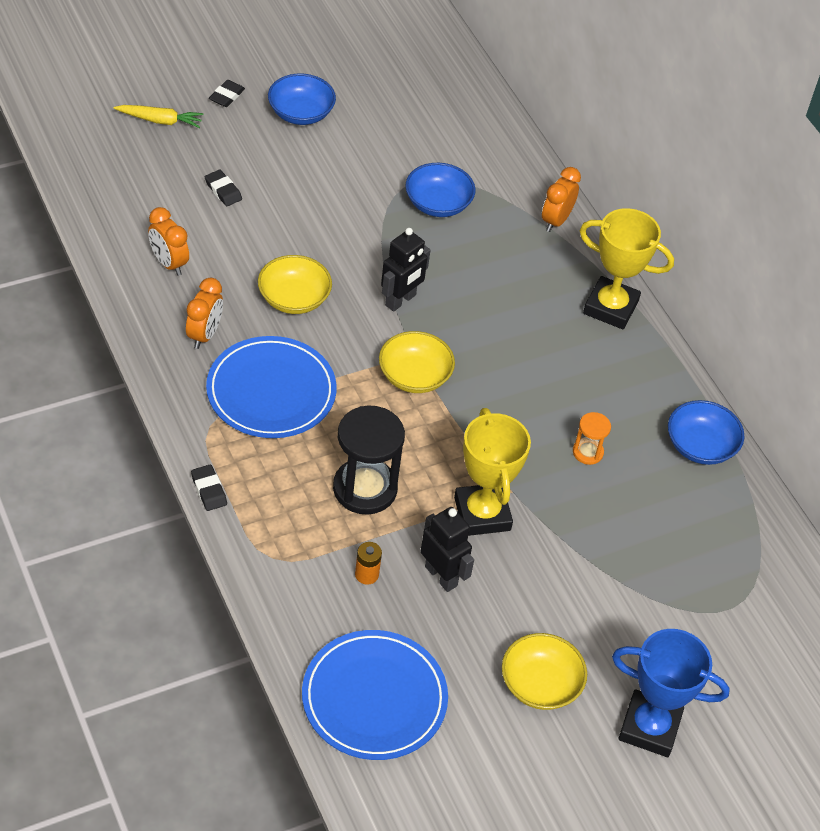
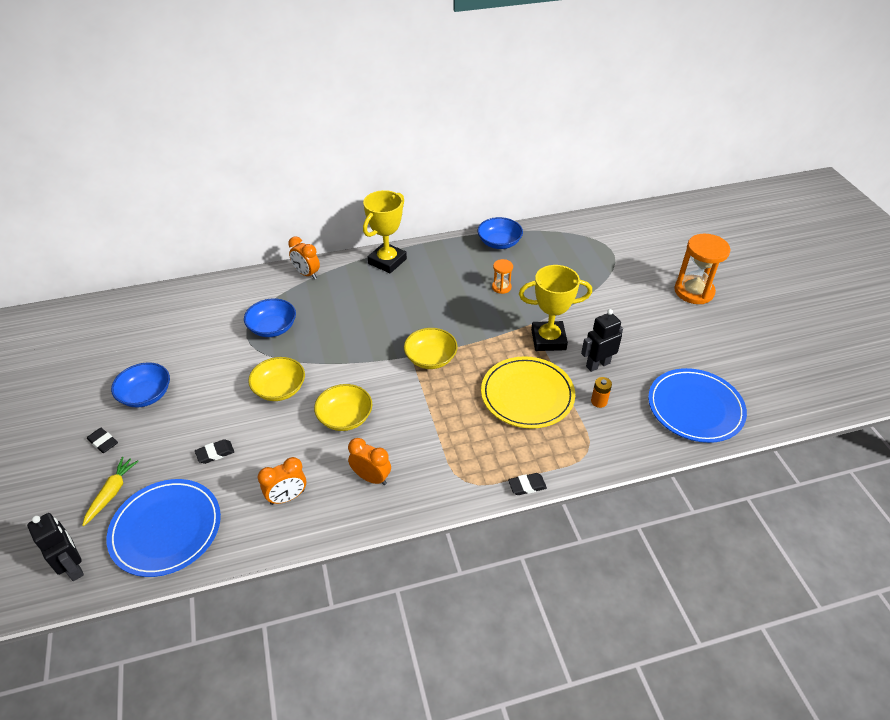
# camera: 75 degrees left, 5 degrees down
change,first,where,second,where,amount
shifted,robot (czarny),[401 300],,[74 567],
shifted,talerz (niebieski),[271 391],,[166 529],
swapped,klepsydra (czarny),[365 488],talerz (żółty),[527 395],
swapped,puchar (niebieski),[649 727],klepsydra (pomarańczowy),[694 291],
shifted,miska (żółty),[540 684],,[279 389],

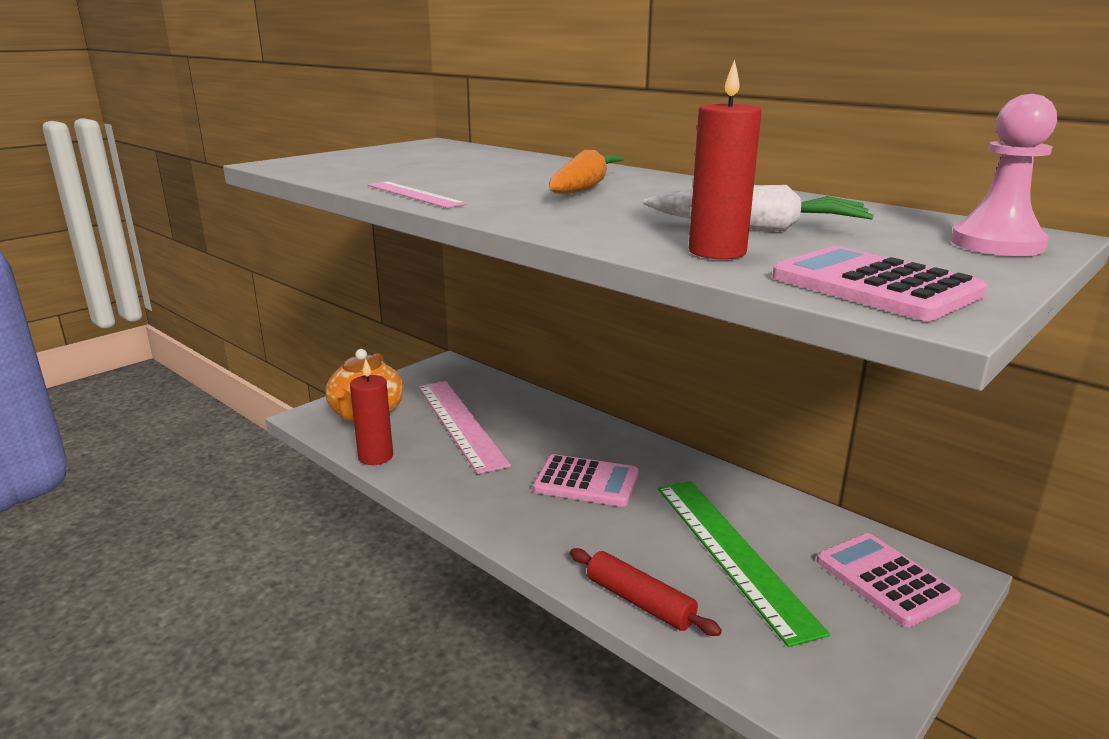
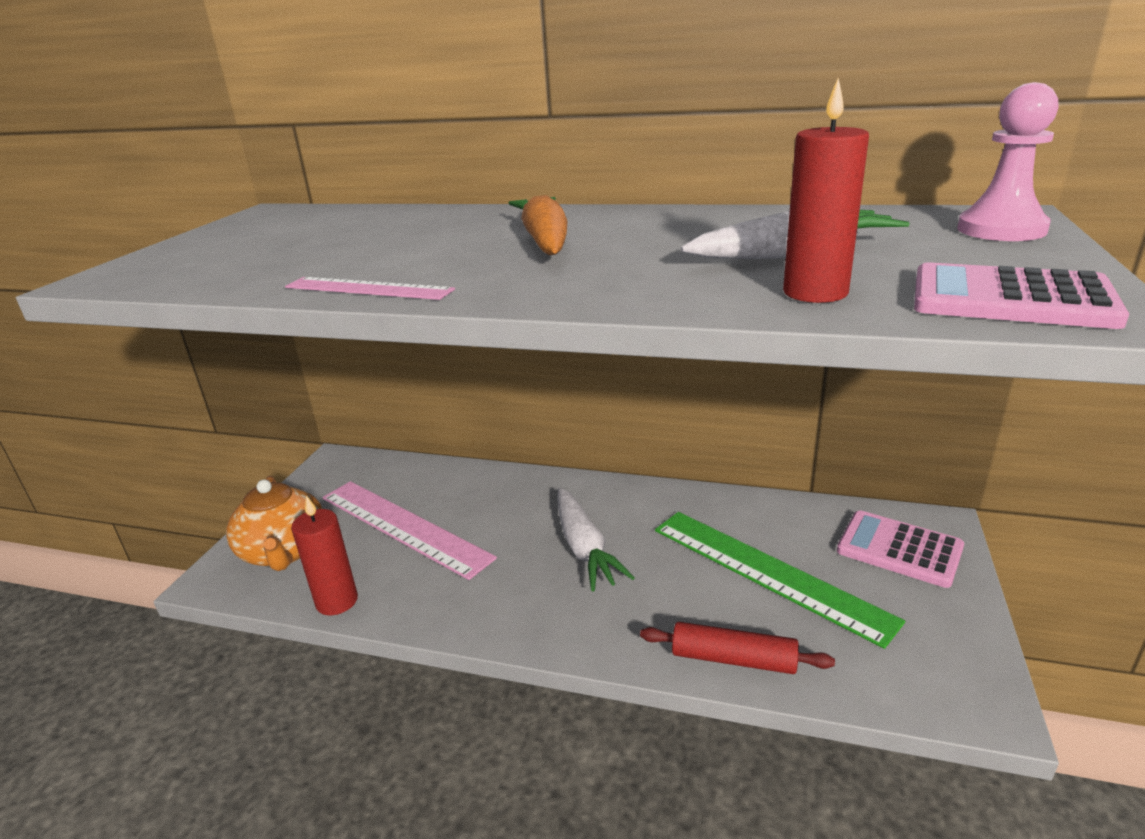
# camera: 25 degrees left, 5 degrees up
change,first,where,second,where,amount
swapped,kalkulator (różowy),[586 482],marchewka (biały),[584 548],

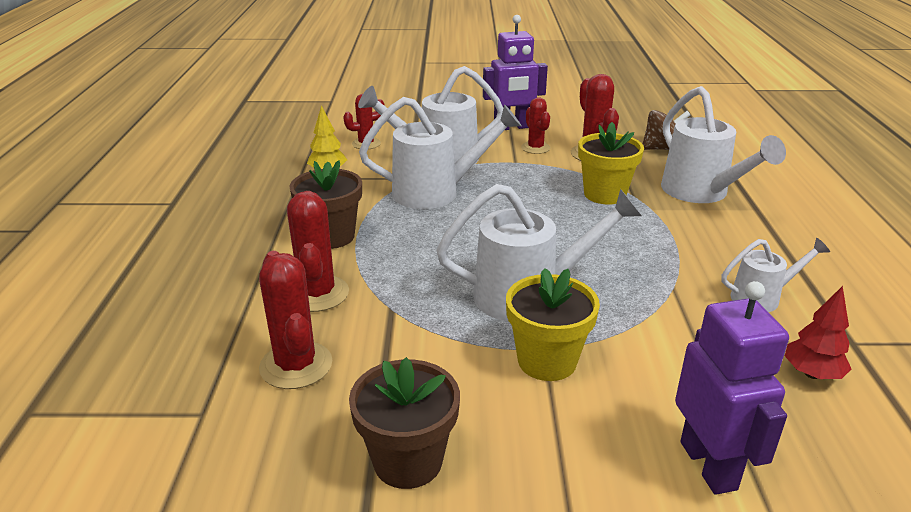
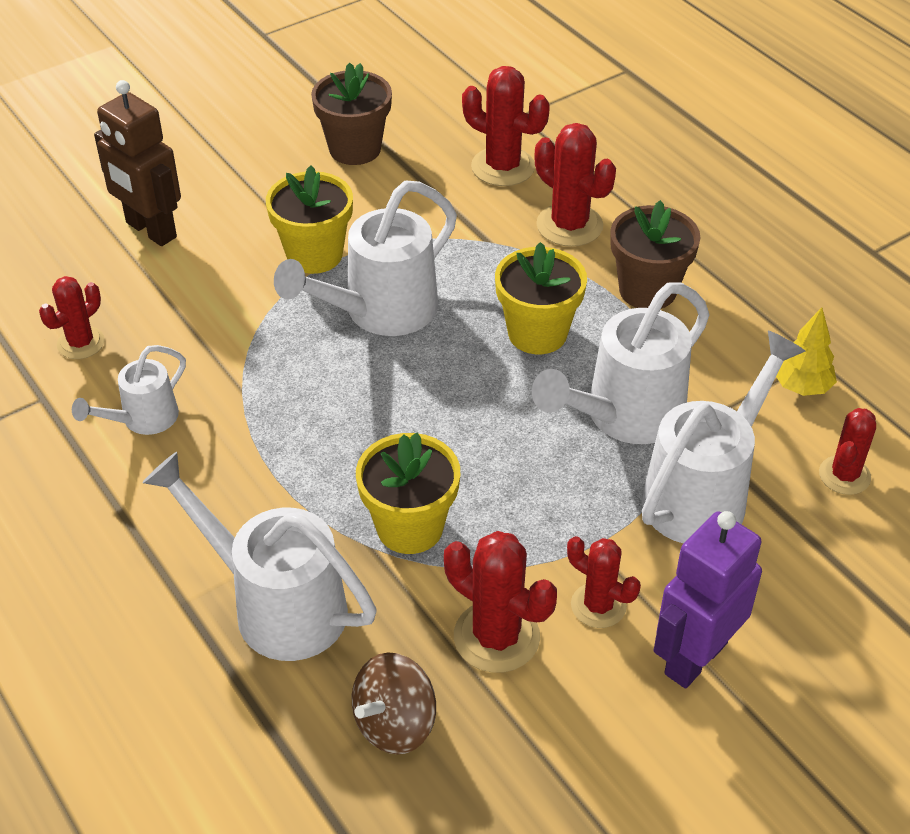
# camera: 145 degrees right, 15 degrees up
change,first,where,second,where,amount
repainted,robot (fioletowy),[709 465],robot (brązowy),[150 230],
swapped,drzewko (czerwony),[812 374],kaktus (czerwony),[81 343],
new,,,doniczka (żółty),[537 333],

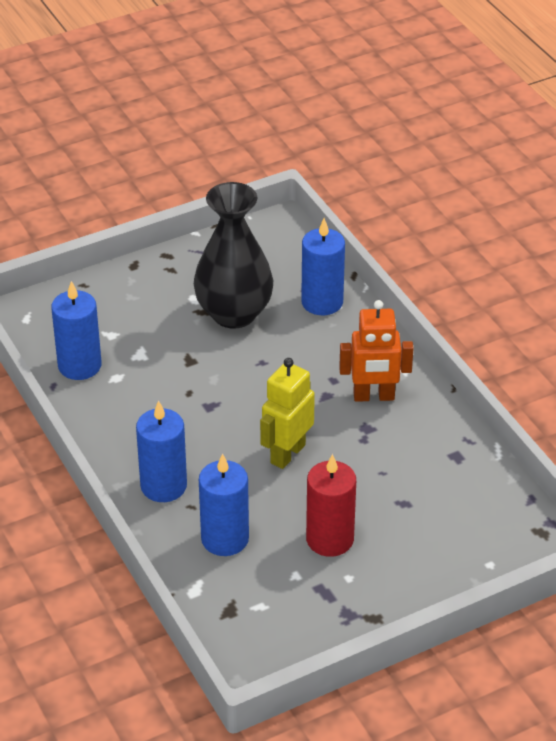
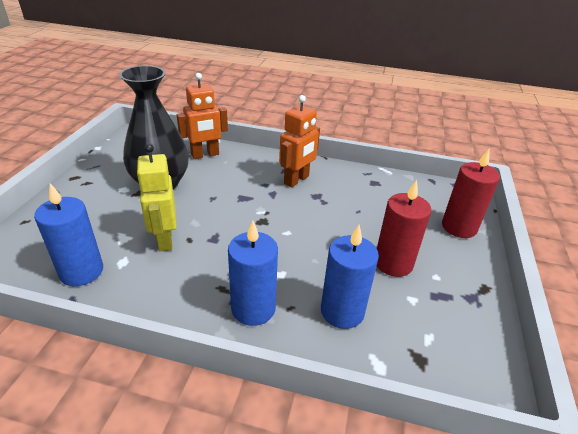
# camera: 50 degrees left, 5 degrees down
change,first,where,second,where,amount
swapped,świeca (niebieski),[322 302],robot (pomarańczowy),[205 155],
shifted,robot (żółty),[287 454],,[164 239],
new,,,świeca (czerwony),[459 227],

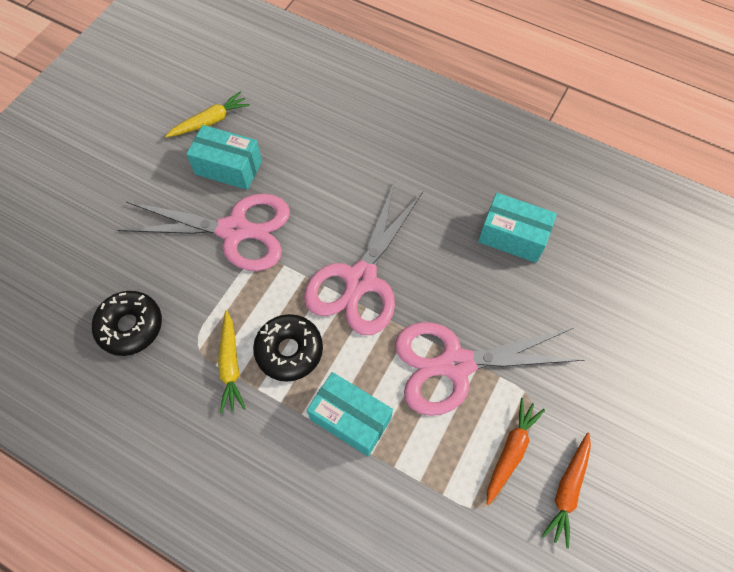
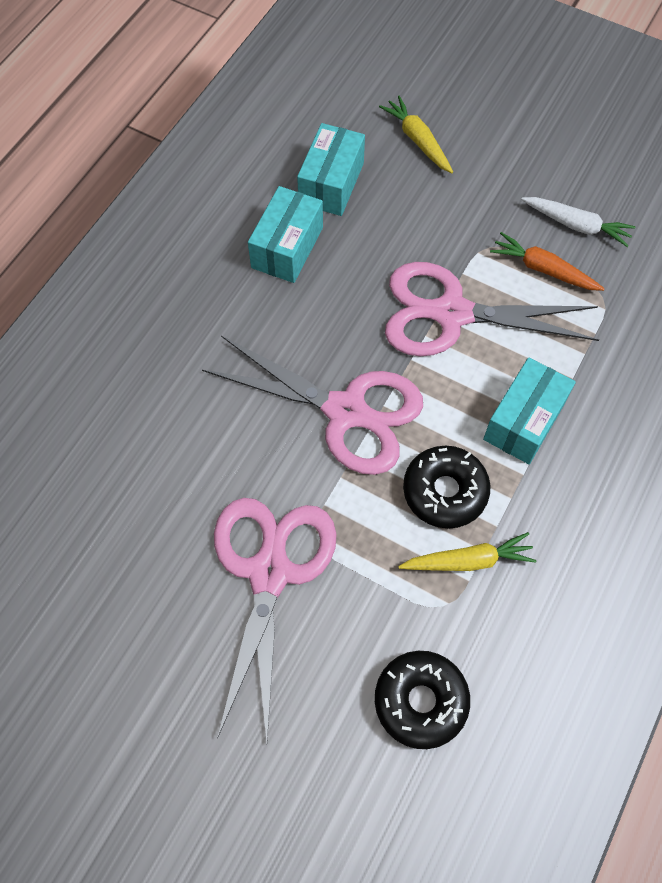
# camera: 90 degrees left, 0 degrees up
change,first,where,second,where,amount
shifted,marchewka (żółty),[210 121],,[417 140],
shifted,pudełko (turkusowy),[228 167],,[331 183],
rotated,nożyczki (różowy),[456 364],,[452 314],105 degrees clockwise
repainted,marchewka (pomarańczowy),[567 490],marchewka (biały),[576 225],

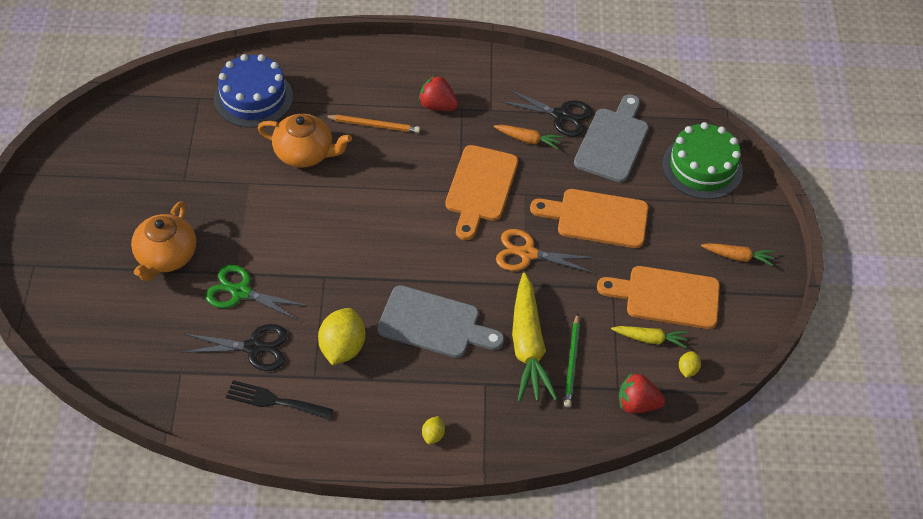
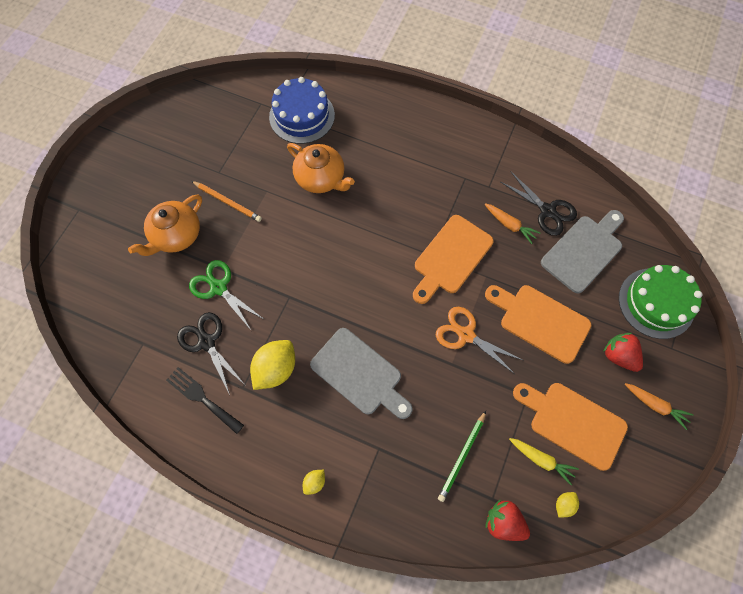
# camera: 25 degrees right, 15 degrees up
change,first,where,second,where,amount
shifted,truskawka (czerwony),[437 105],,[618 355],
shifted,ołówek (pomarańczowy),[374 125],,[228 202],
gone,marchewka (żółty),[528 346],,,
rotated,nożyczki (czarny),[253 348],,[207 342],150 degrees counterclockwise

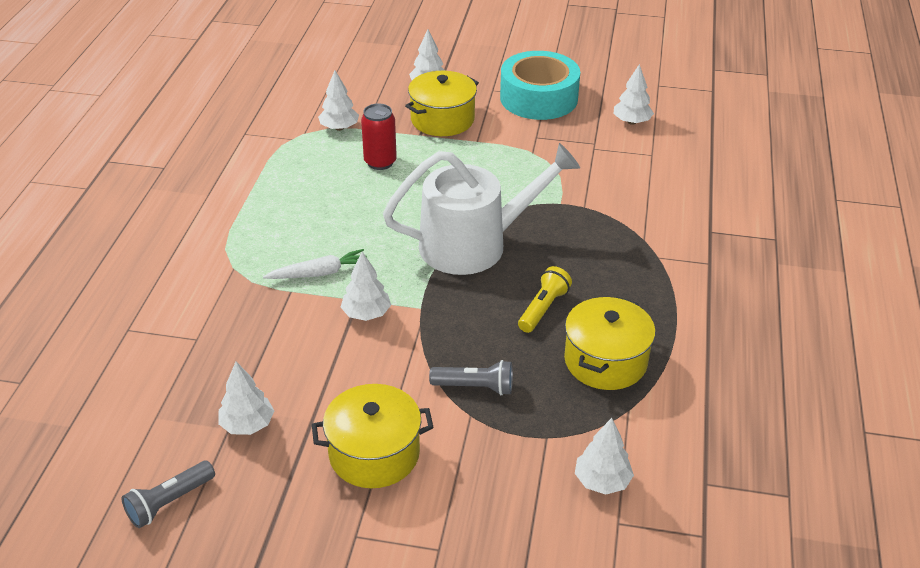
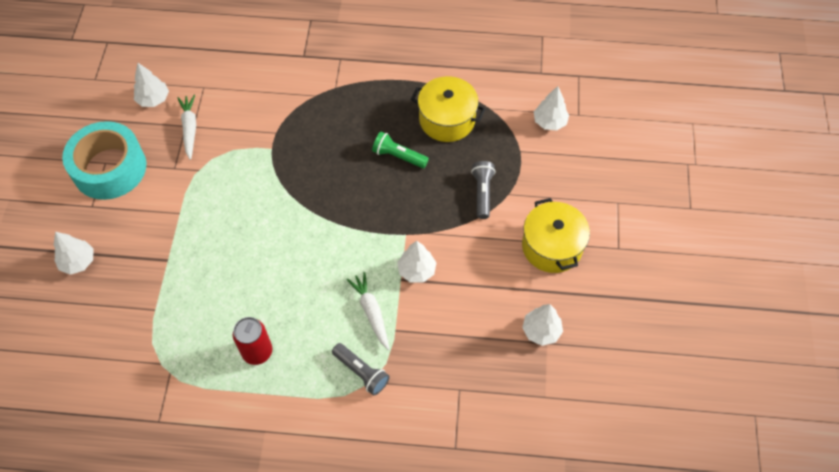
# camera: 95 degrees left, 20 degrees up
change,first,where,second,where,amount
gone,drzewko (biały),[339 128],,,
gone,garnek (żółty),[442 119],,,
shifted,puszka (czerwony),[380 162],,[257 352],
gone,konewka (biały),[473 244],,,
repainted,latarka (żółty),[543 308],latarka (zielony),[398 156],
shifted,latarka (szary),[169 502],,[361 372],
new,,,marchewka (biały),[190 129],

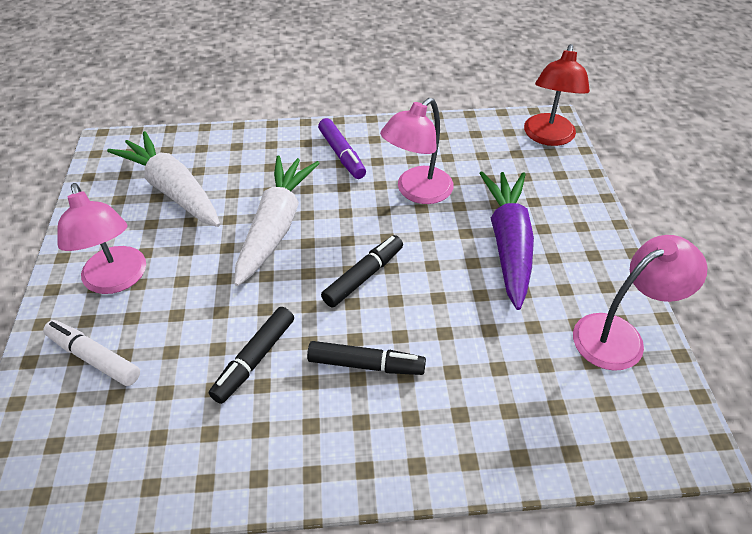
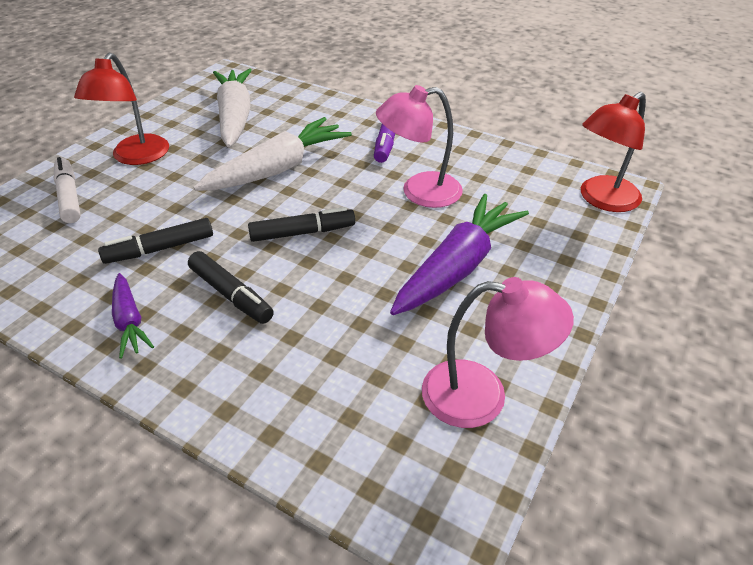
# camera: 35 degrees right, 5 degrees down
change,first,where,second,where,amount
repainted,lampka (różowy),[117 280],lampka (czerwony),[136 157],
new,,,marchewka (fioletowy),[129 321],

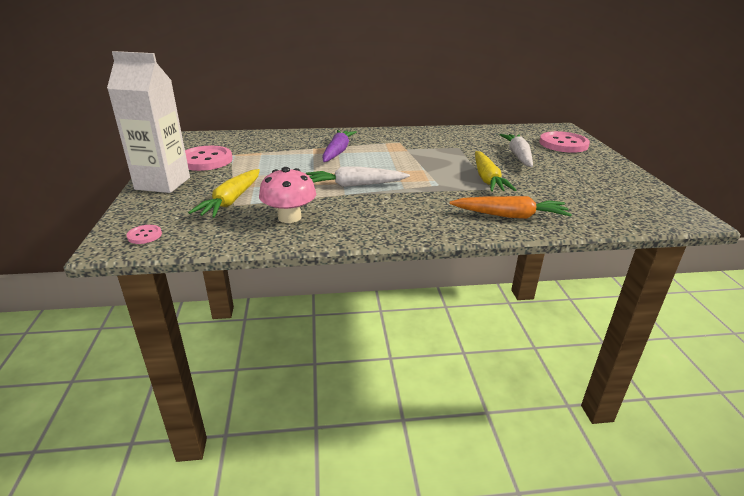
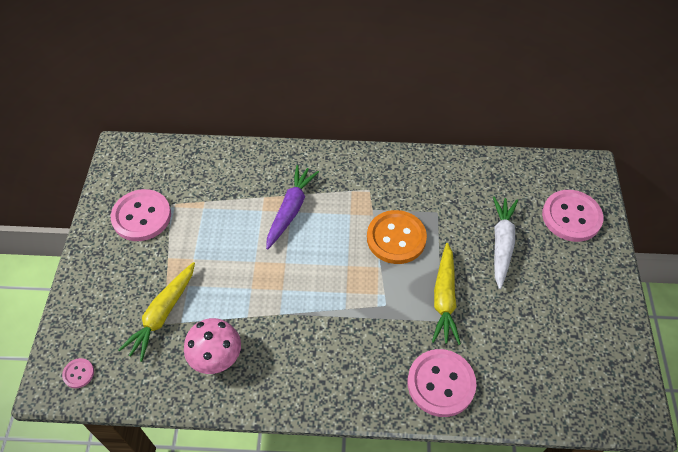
# camera: 10 degrees right, 25 degrees up
change,first,where,second,where,amount
gone,karton mleka (biały),[163 183],,,
gone,marchewka (biały),[355 185],,,
swapped,marchewka (pomarańczowy),[510 216],guzik (różowy),[441 383],
new,,,guzik (pomarańczowy),[396 238],

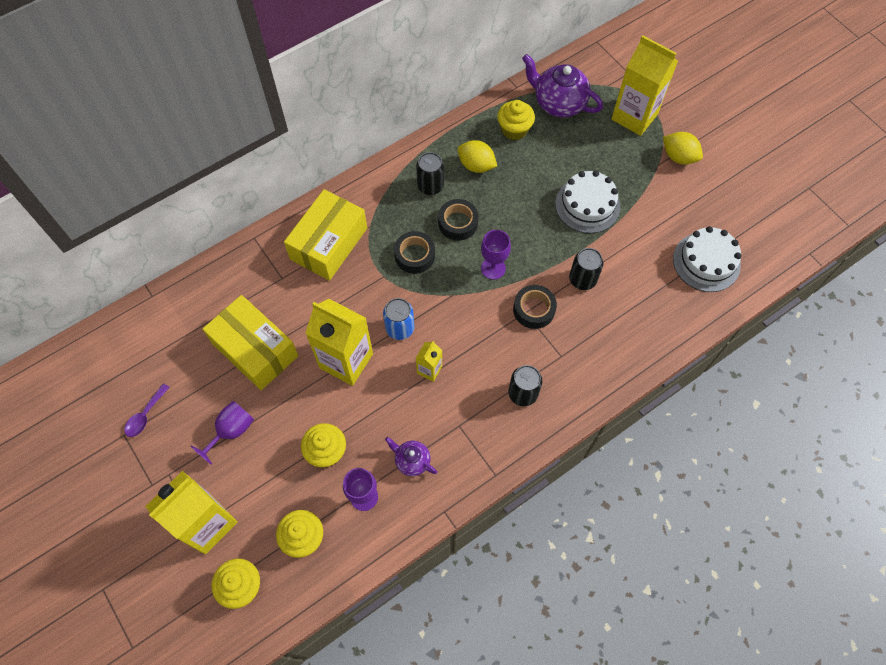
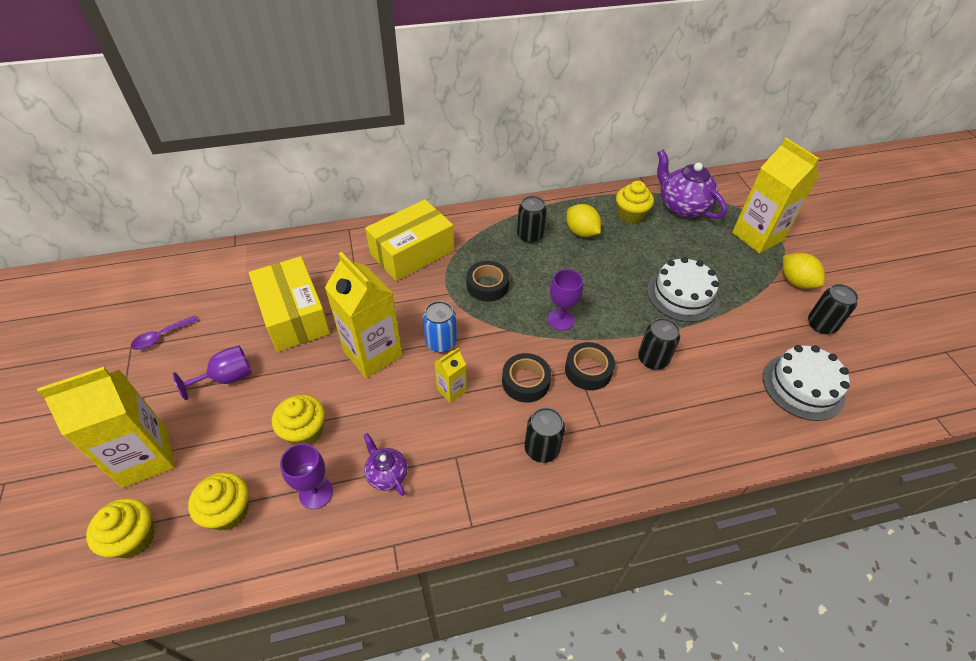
# camera: 20 degrees right, 15 degrees down
change,first,where,second,where,amount
shifted,taśma klejąca (czarny),[458 223],,[525 382],
new,,,puszka (czarny),[821 324],

